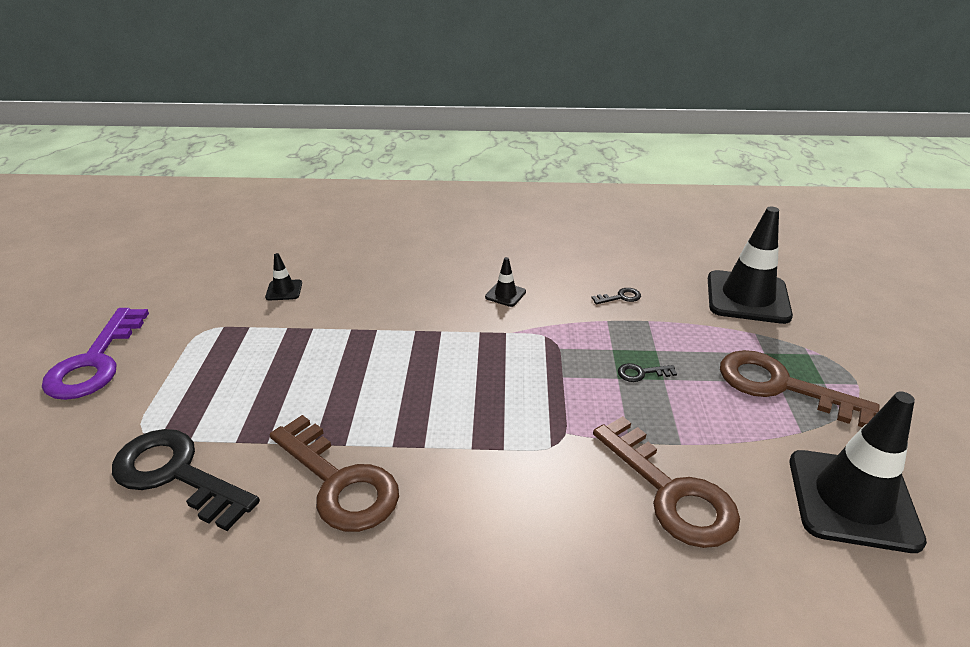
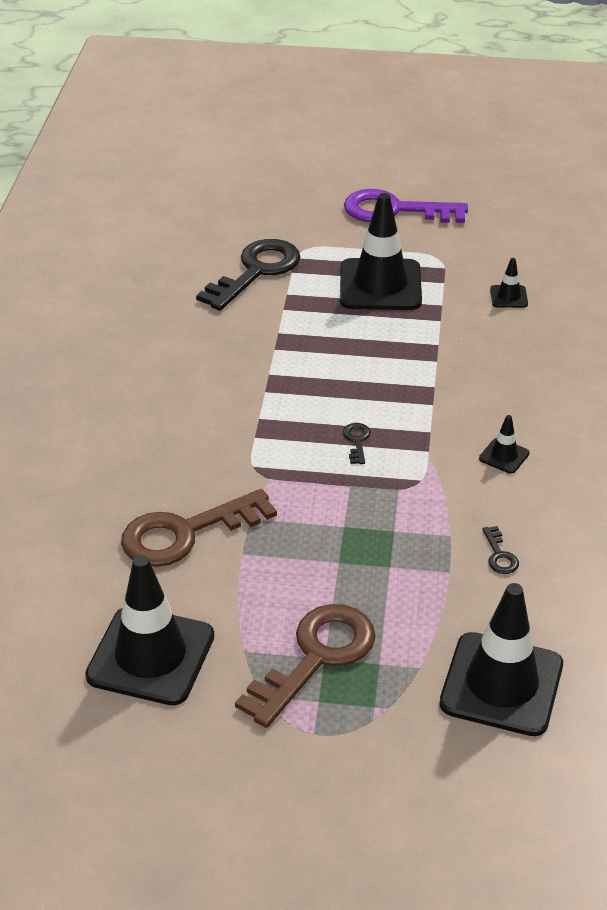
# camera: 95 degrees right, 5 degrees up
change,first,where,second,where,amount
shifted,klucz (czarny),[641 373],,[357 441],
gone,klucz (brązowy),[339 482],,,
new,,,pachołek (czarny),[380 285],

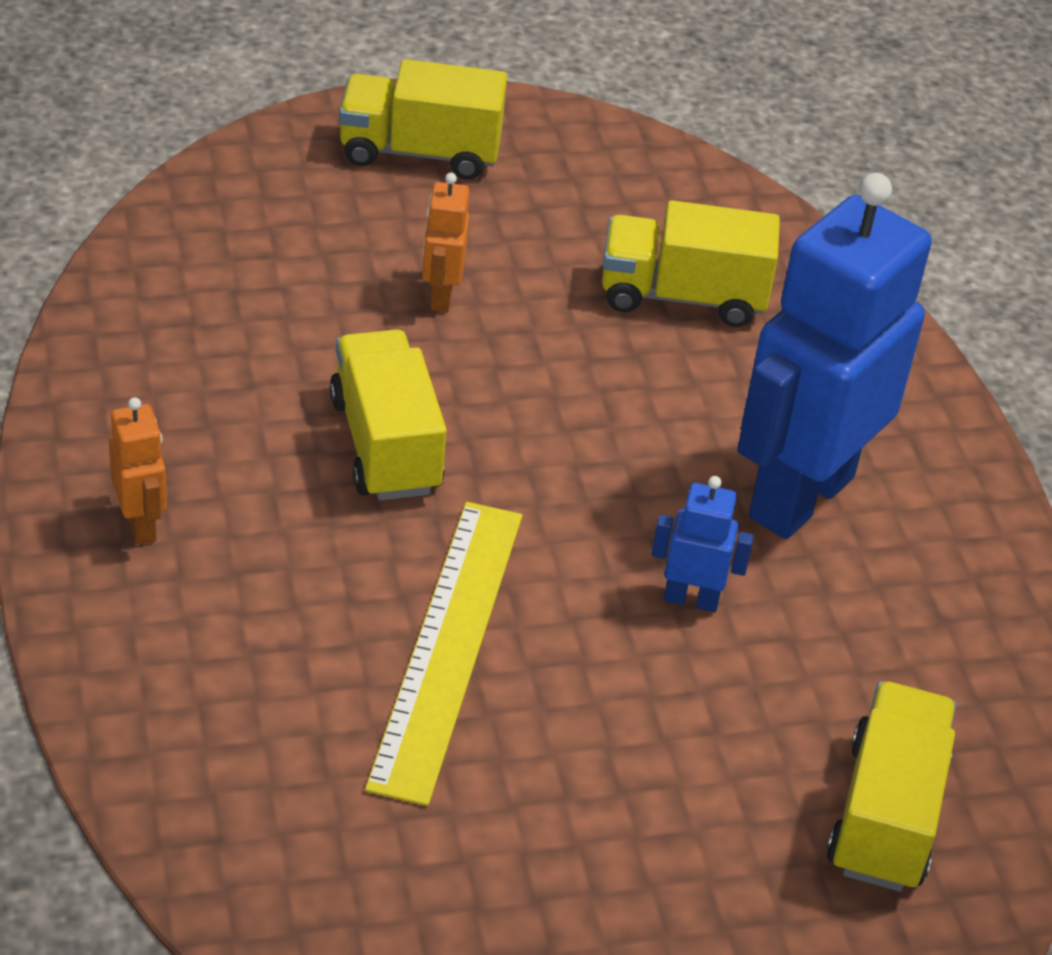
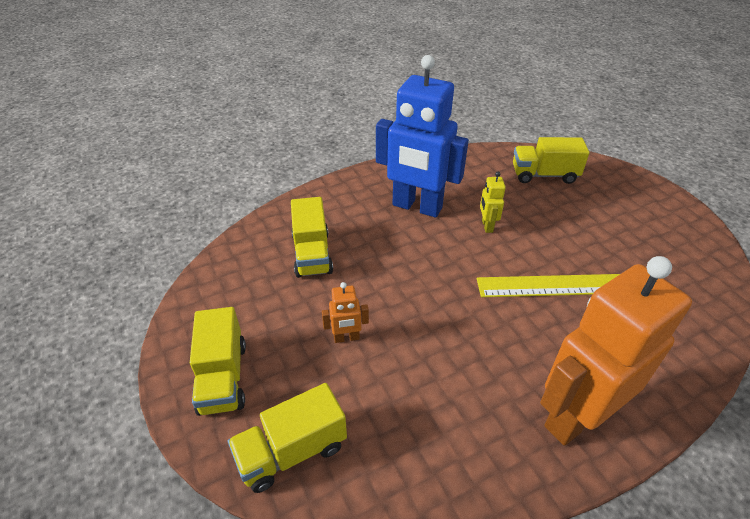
# camera: 100 degrees left, 0 degrees up
change,first,where,second,where,amount
shifted,ciężarówka (żółty),[385 445],,[292 451],
scaled,robot (pomarańczowy),[141 524],,[575 417],x2.44
repainted,robot (niebieski),[691 599],robot (żółty),[487 226],

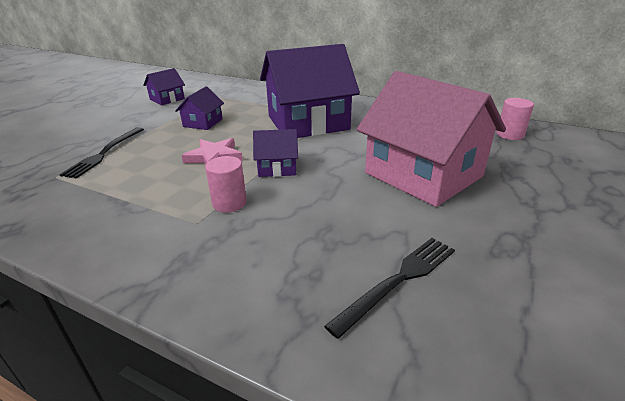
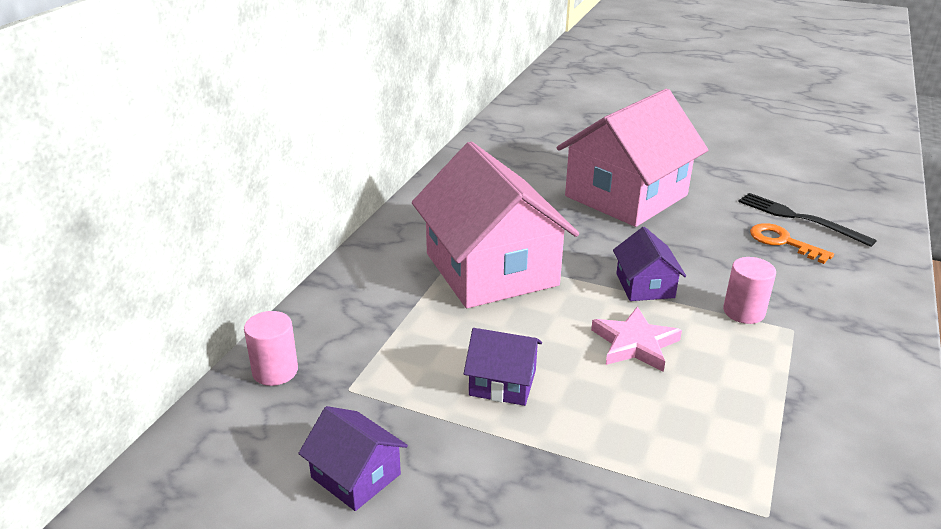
# camera: 95 degrees left, 0 degrees up
change,first,where,second,where,amount
repainted,domek (fioletowy),[308 123],domek (różowy),[491 269],
shifted,walec (różowy),[510 135],,[275 371],
gone,widelec (czarny),[104 153],,,
new,,,klucz (pomarańczowy),[783 242],

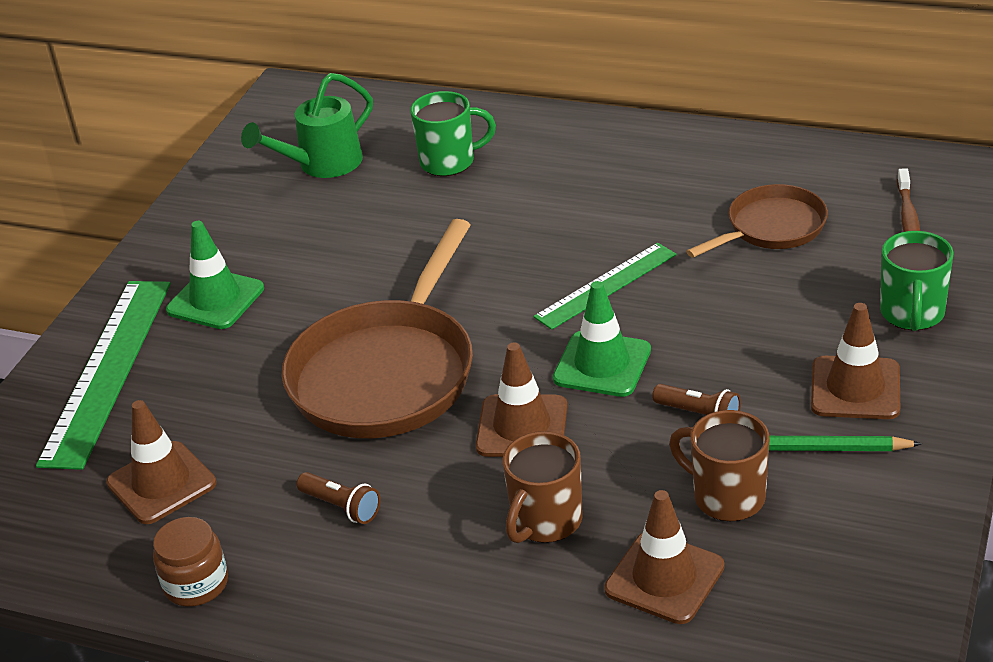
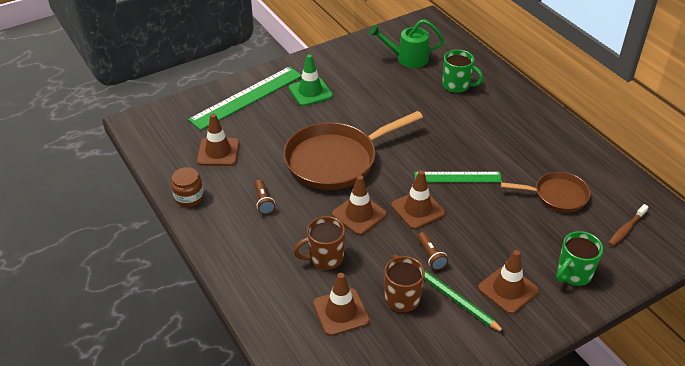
# camera: 35 degrees right, 5 degrees up
change,first,where,second,where,amount
repainted,pachołek (zielony),[602 364],pachołek (brązowy),[418 209],

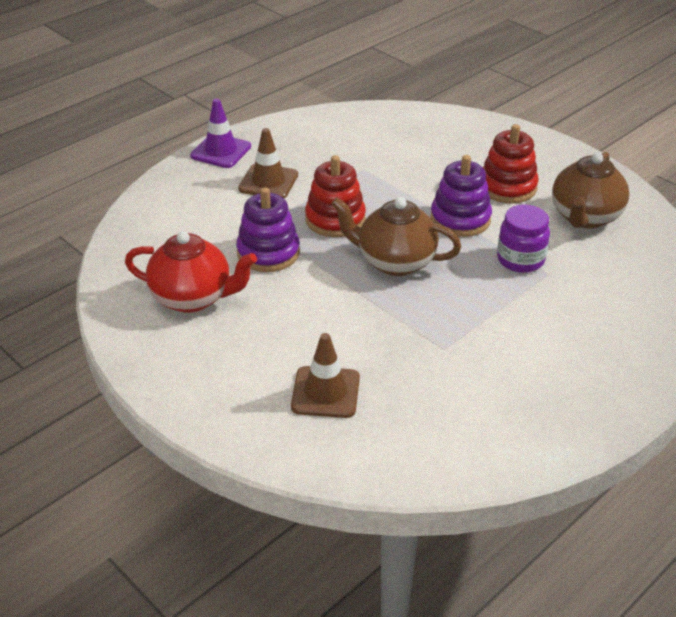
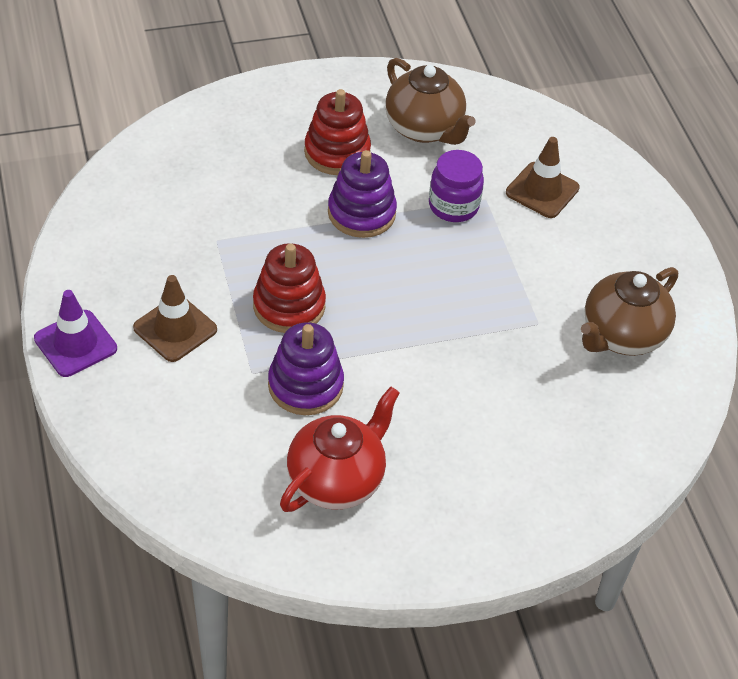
# camera: 65 degrees left, 10 degrees up
change,first,where,second,where,amount
shifted,imbryk (brązowy),[394 262],,[621 336],
shifted,pachołek (brązowy),[325 392],,[542 190],

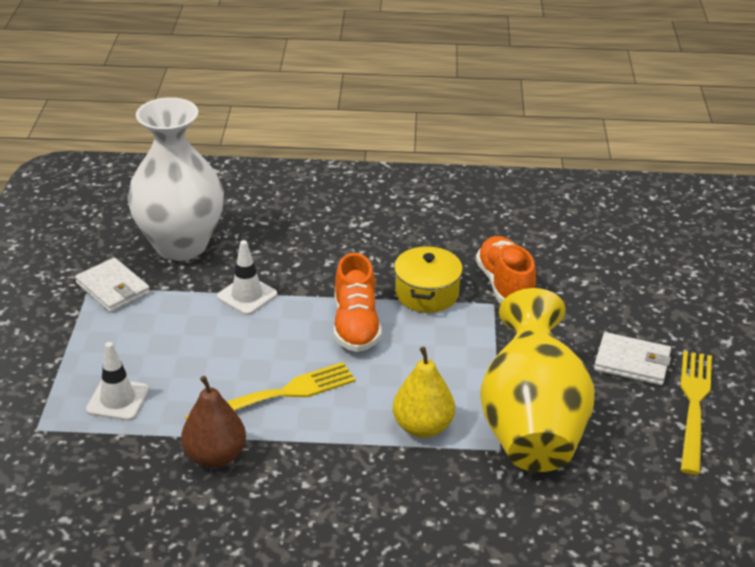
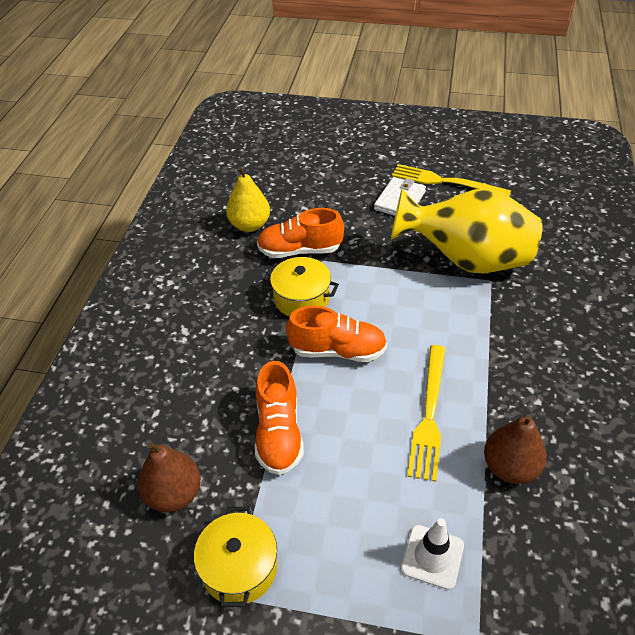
# camera: 80 degrees left, 10 degrees up
change,first,where,second,where,amount
swapped,wazon (biały),[181 245],gruszka (brązowy),[174 494],
swapped,pachołek (biały),[247 295],but (pomarańczowy),[279 433],
swapped,portfel (biały),[113 288],garnek (żółty),[239 567],
shifted,gruszka (żółty),[422 427],,[249 225],
rotated,widelec (żółty),[278 395],,[429 415],150 degrees counterclockwise

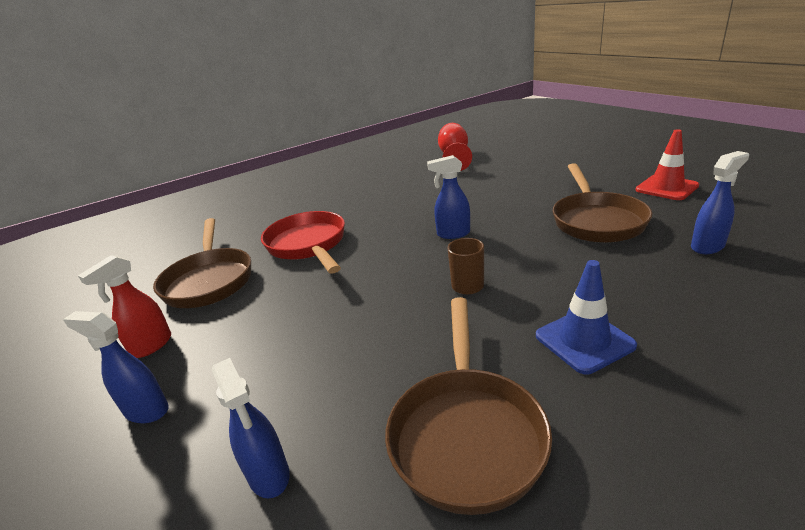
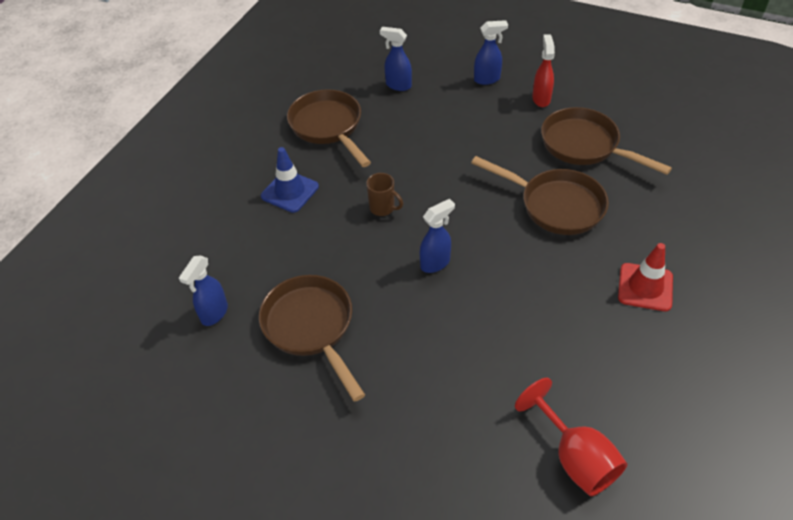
# camera: 145 degrees right, 20 degrees up
change,first,where,second,where,amount
shifted,pachołek (czerwony),[666 188],,[645 287],
repainted,patelnia (czerwony),[308 245],patelnia (brązowy),[555 205],

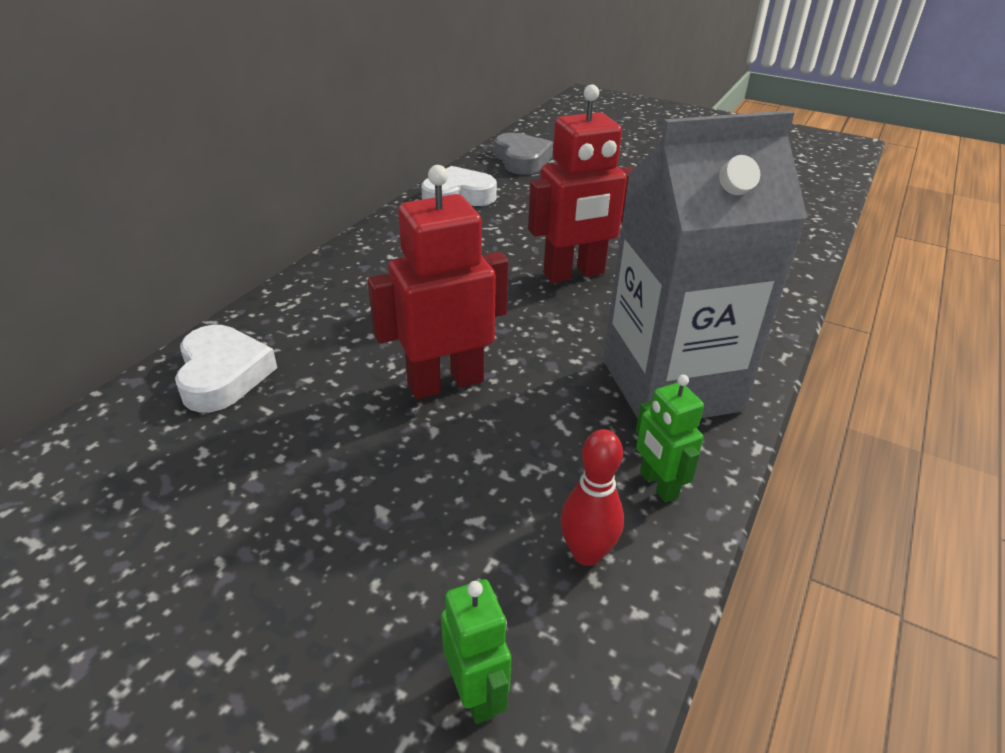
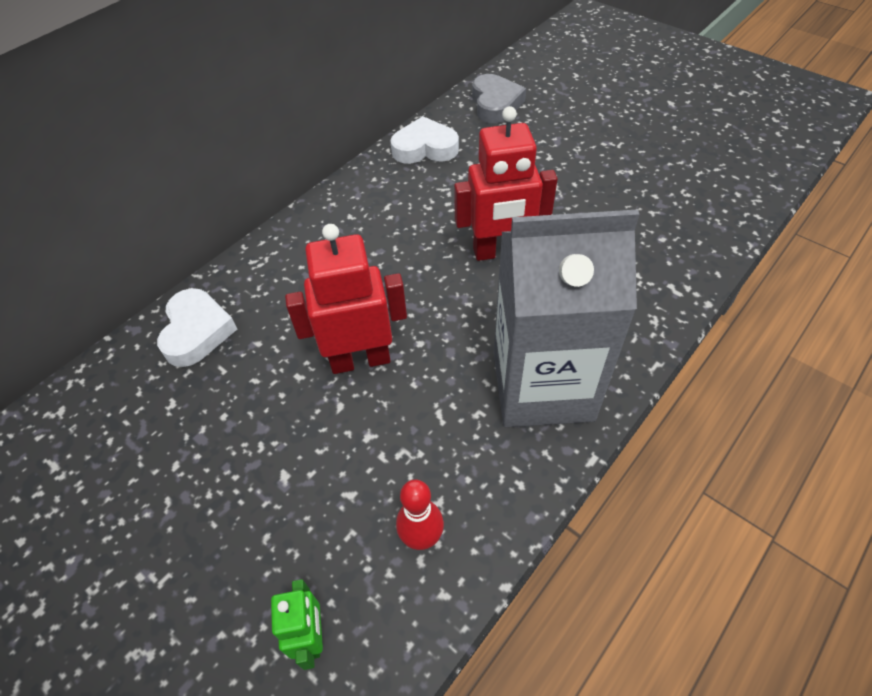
# camera: 15 degrees right, 15 degrees up
change,first,where,second,where,amount
gone,robot (zielony),[658 485],,,

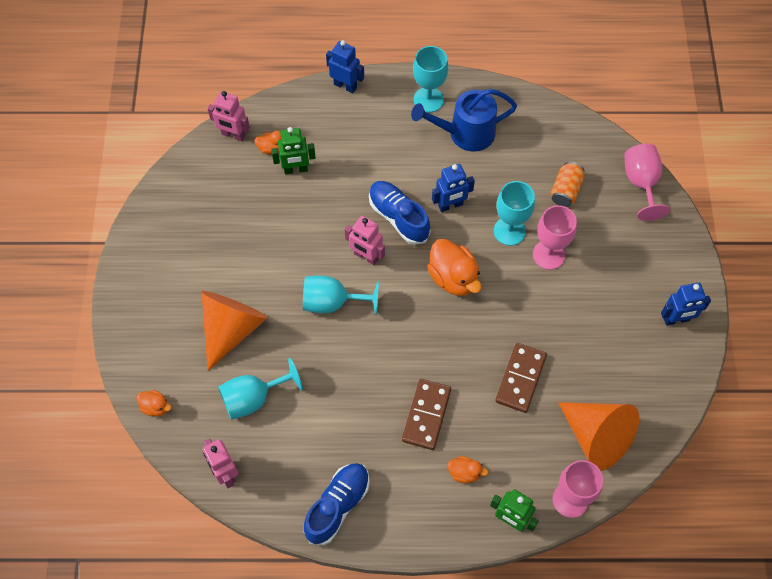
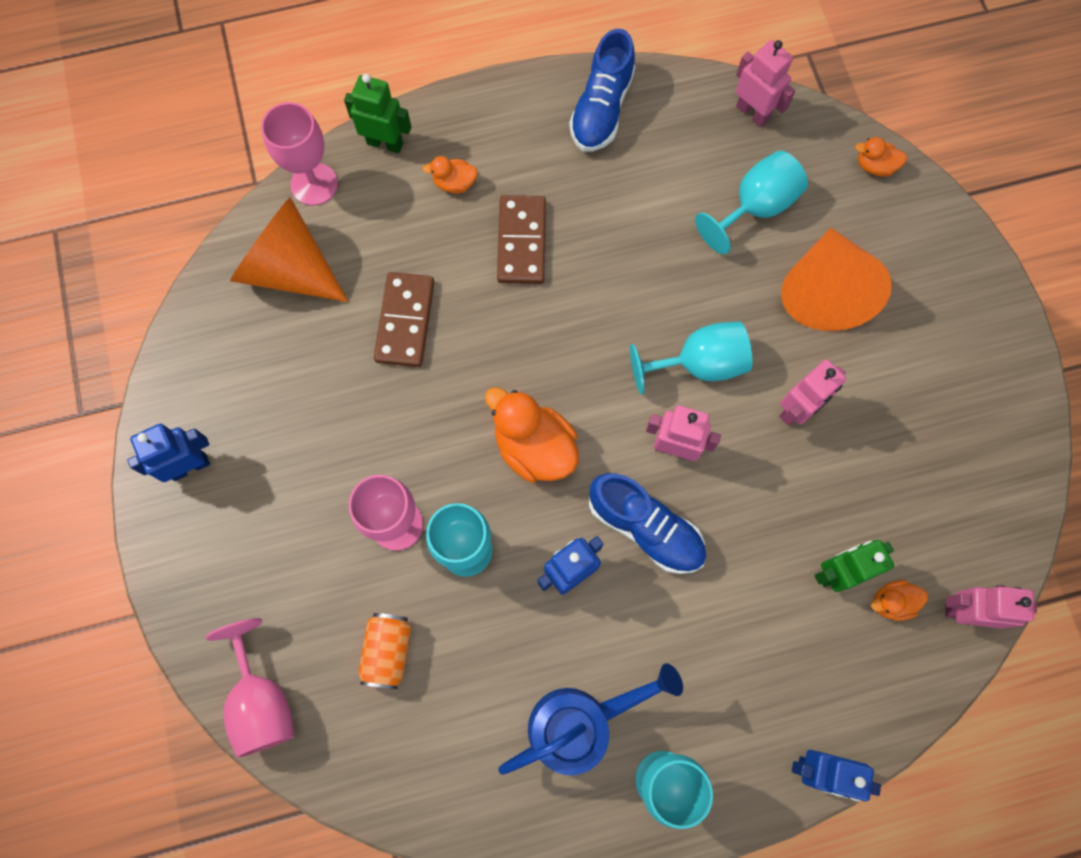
# camera: 165 degrees right, 10 degrees up
change,first,where,second,where,amount
new,,,robot (różowy),[797 409],

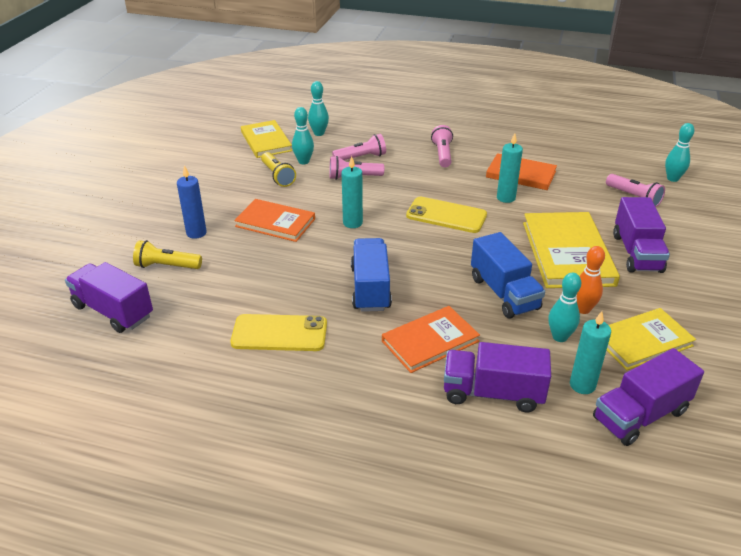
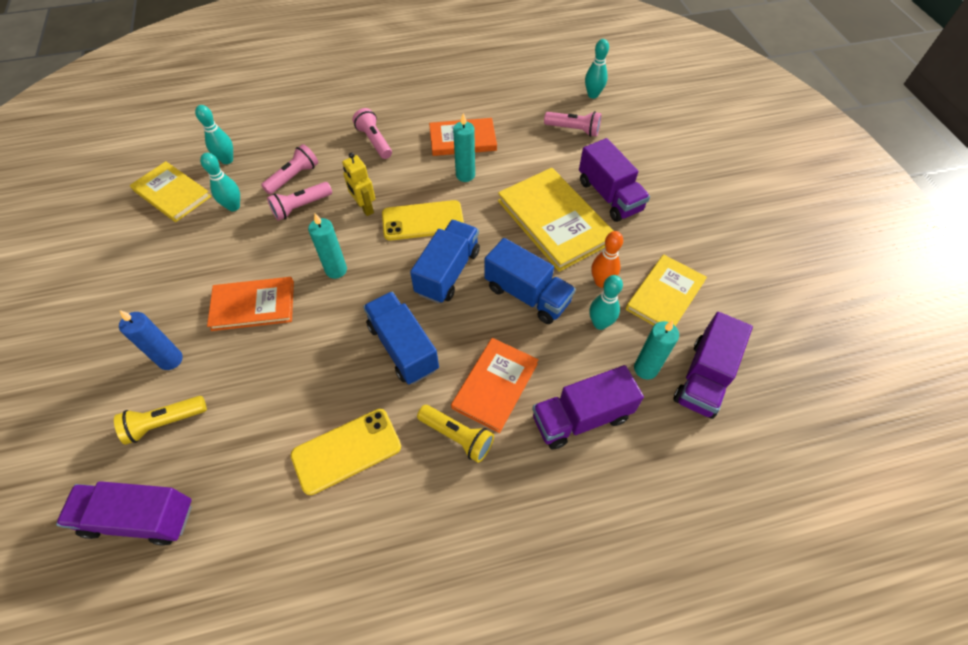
# camera: 30 degrees left, 20 degrees up
change,first,where,second,where,amount
shifted,latarka (żółty),[278 176],,[457 436],
new,,,robot (żółty),[364 208],
new,,,ciężarówka (niebieski),[447 272],

